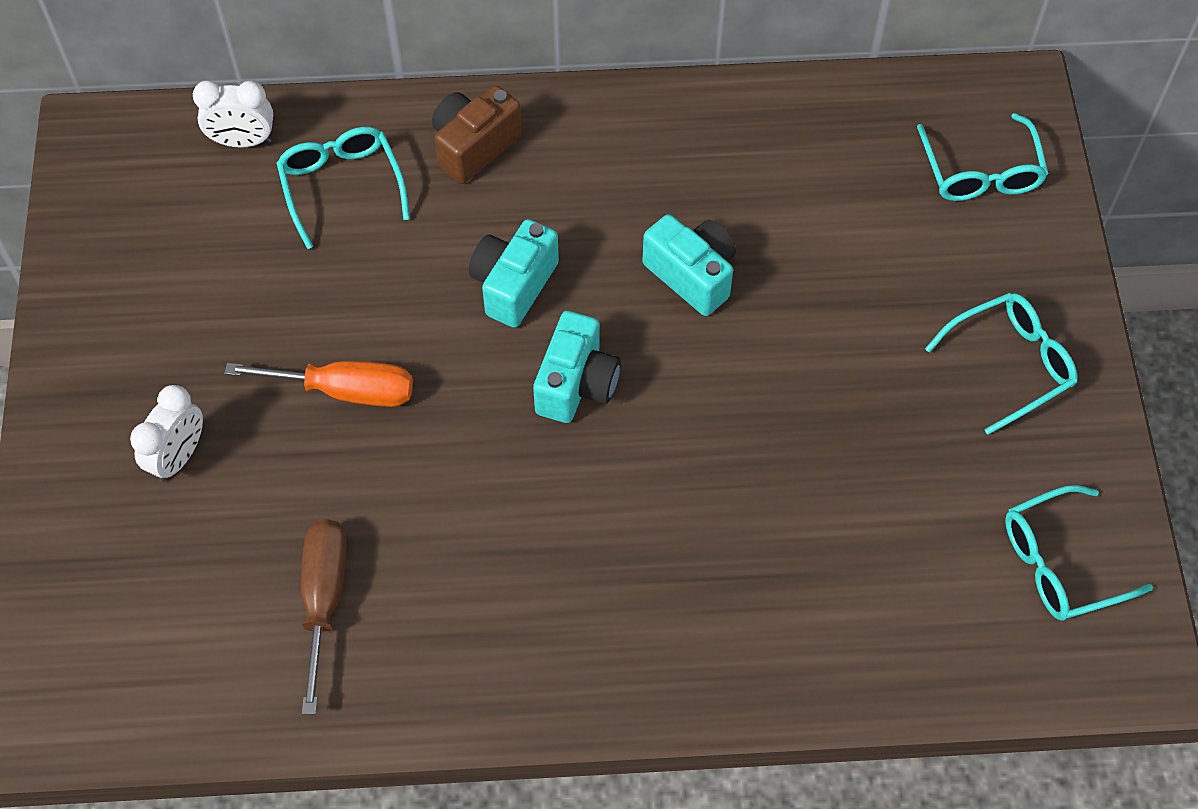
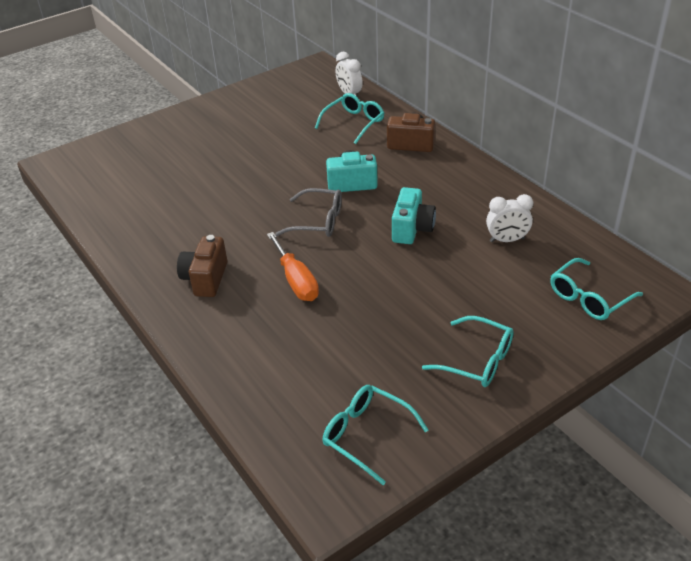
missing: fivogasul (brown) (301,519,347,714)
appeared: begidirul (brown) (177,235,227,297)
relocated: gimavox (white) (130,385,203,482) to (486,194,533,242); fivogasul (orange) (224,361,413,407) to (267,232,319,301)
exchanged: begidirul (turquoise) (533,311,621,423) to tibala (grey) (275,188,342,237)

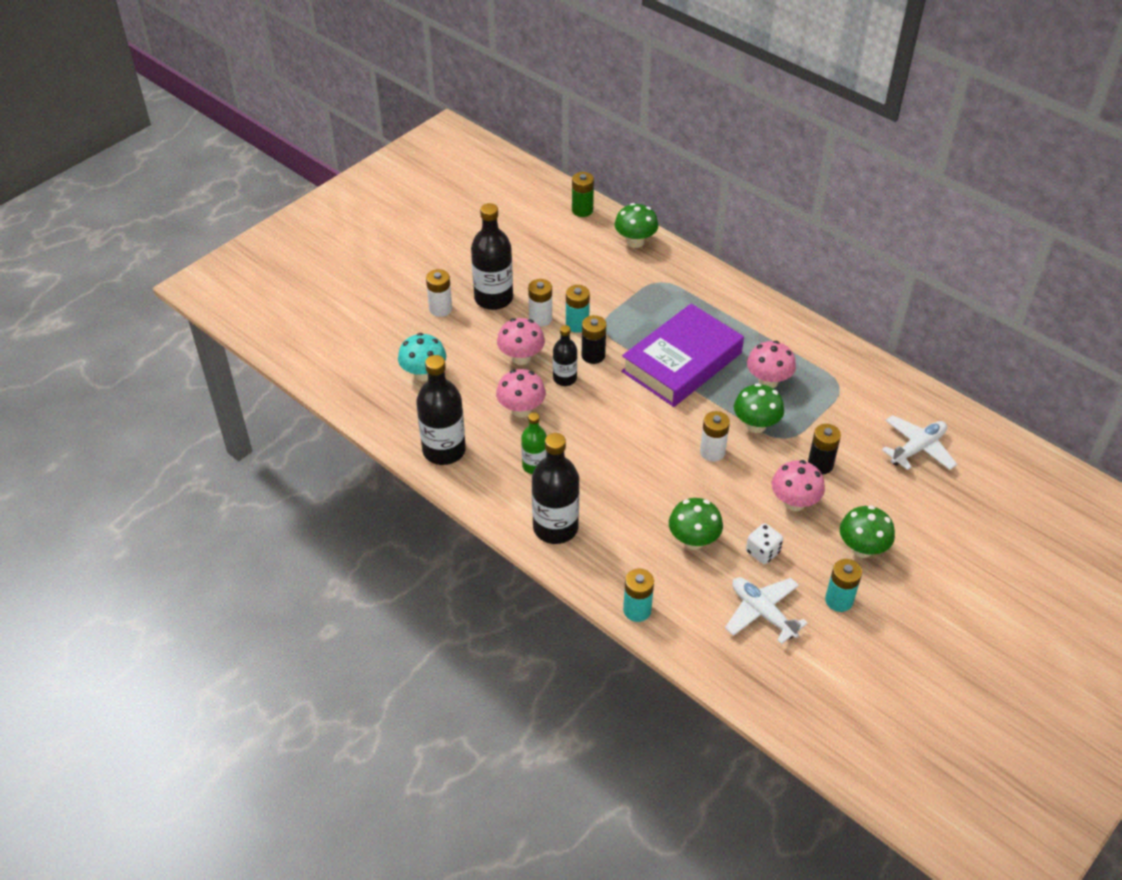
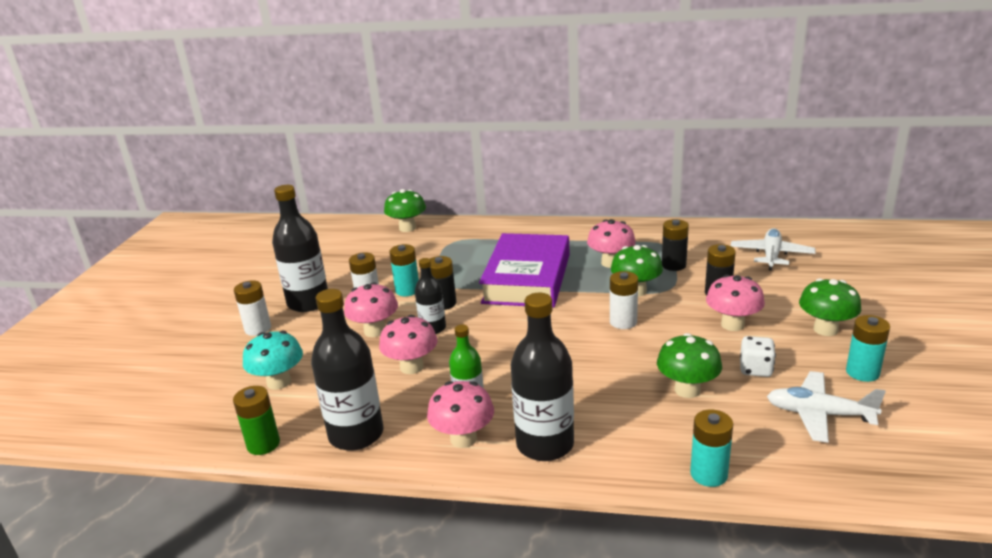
appeared: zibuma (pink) (427,381,494,448); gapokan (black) (662,219,689,271)
relocated: gapokan (green) (572,172,594,217) to (233,386,280,455)

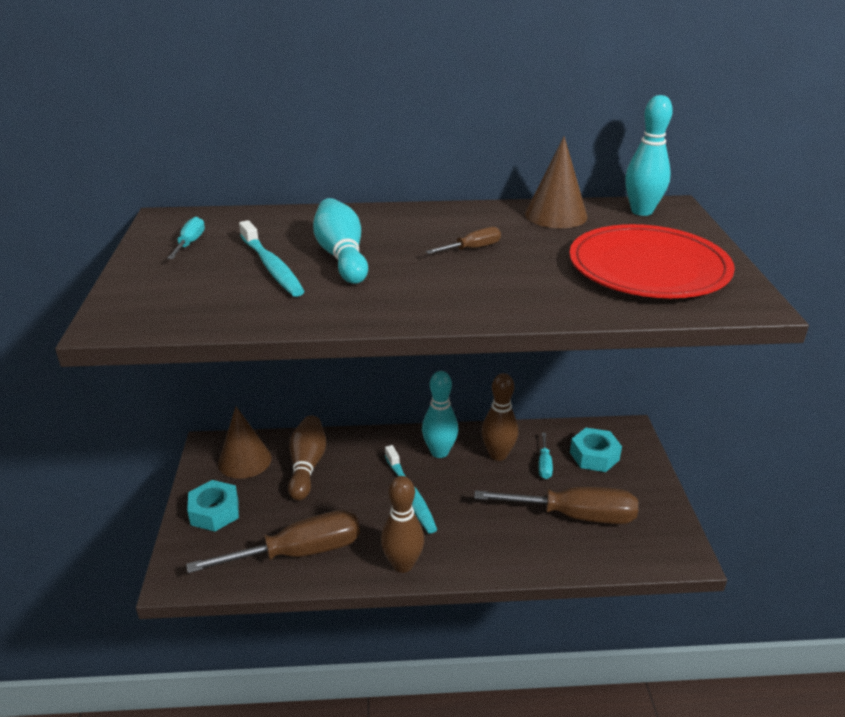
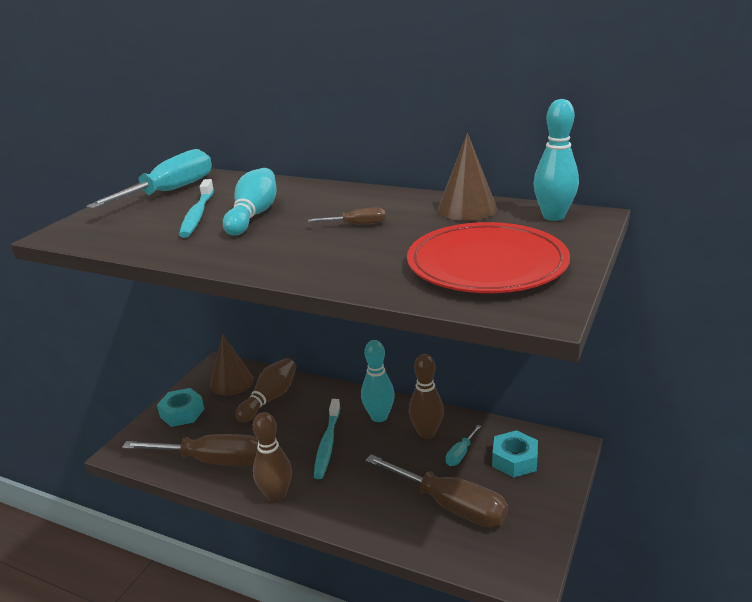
size: fivogasul (turquoise) (167,217,205,259) = (86,149,212,209) x2.22

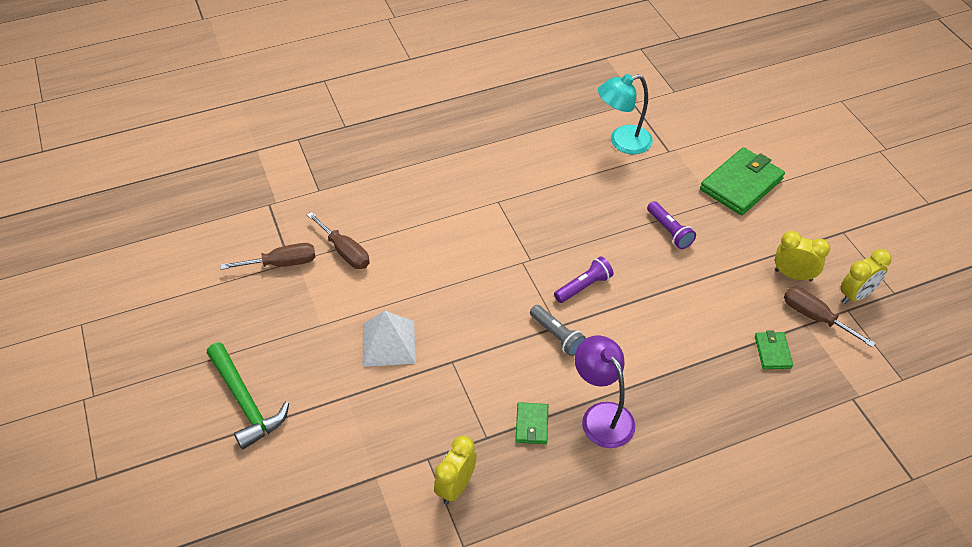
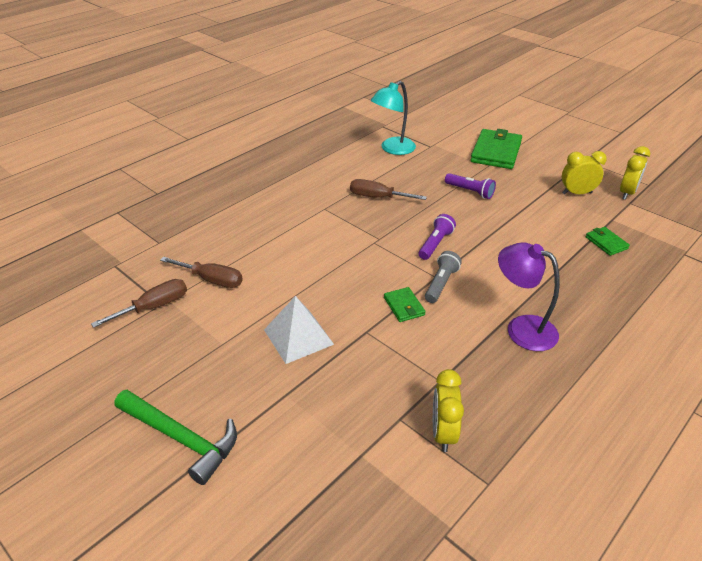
relocated: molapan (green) (515,402,548,444) to (384,287,426,322); fivogasul (brown) (784,287,876,348) to (350,179,427,200)
spun: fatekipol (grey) (530,305,586,356) = (425,251,462,303) 90 degrees counterclockwise

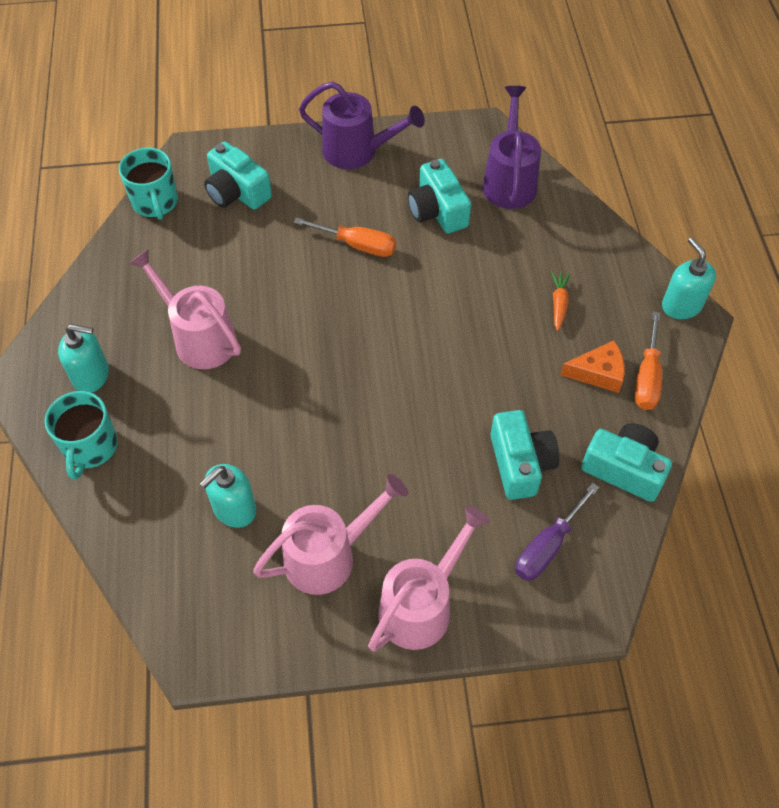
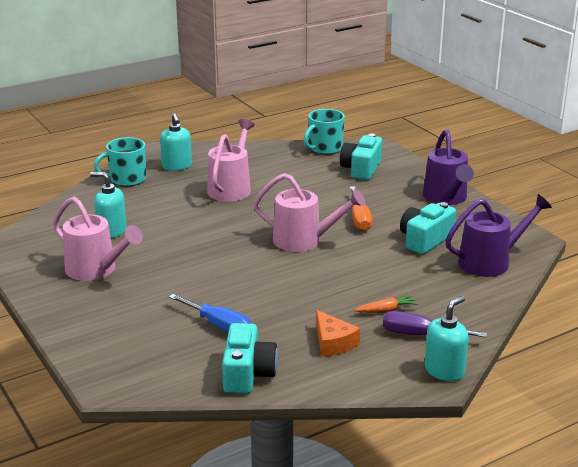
missing: fivogasul (orange) (635,311,662,410)
relocated: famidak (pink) (368,506,490,652) to (253,173,365,252); fivogasul (purple) (515,483,599,581) to (383,311,487,338)
exchanged: begidirul (turquoise) (490,410,559,500) to fivogasul (blue) (169,294,251,332)

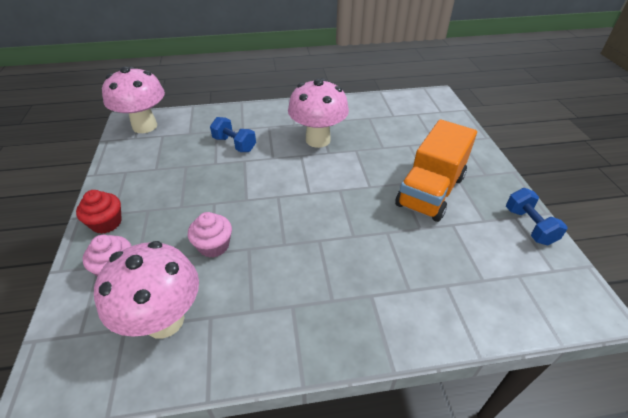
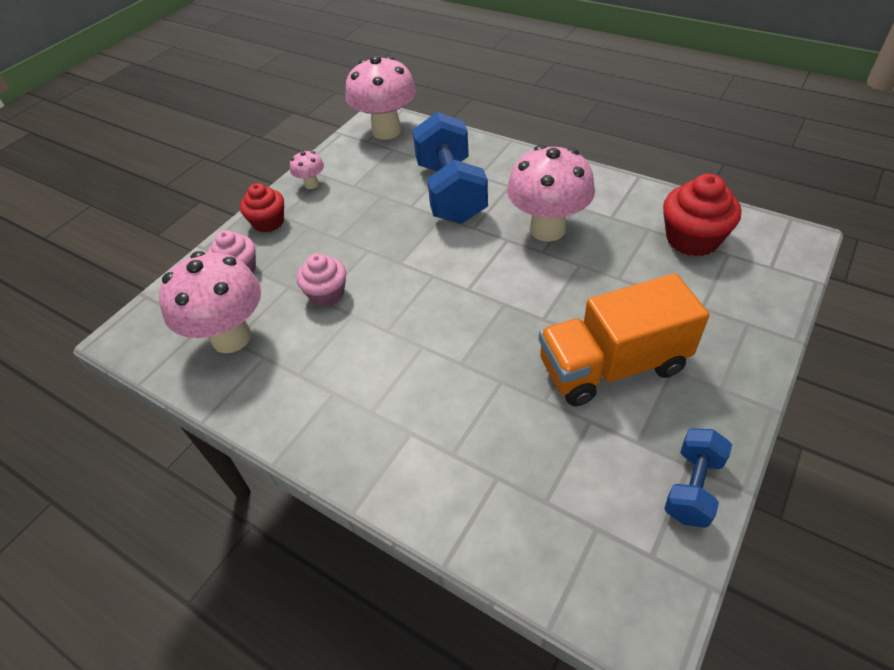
appeared: zibuma (pink) (290,151,324,189); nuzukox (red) (663,174,741,257)
size: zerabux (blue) (210,117,256,152) = (412,112,488,224) x1.90

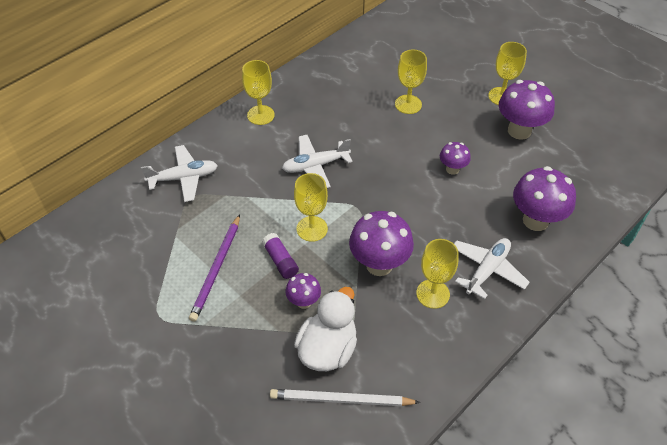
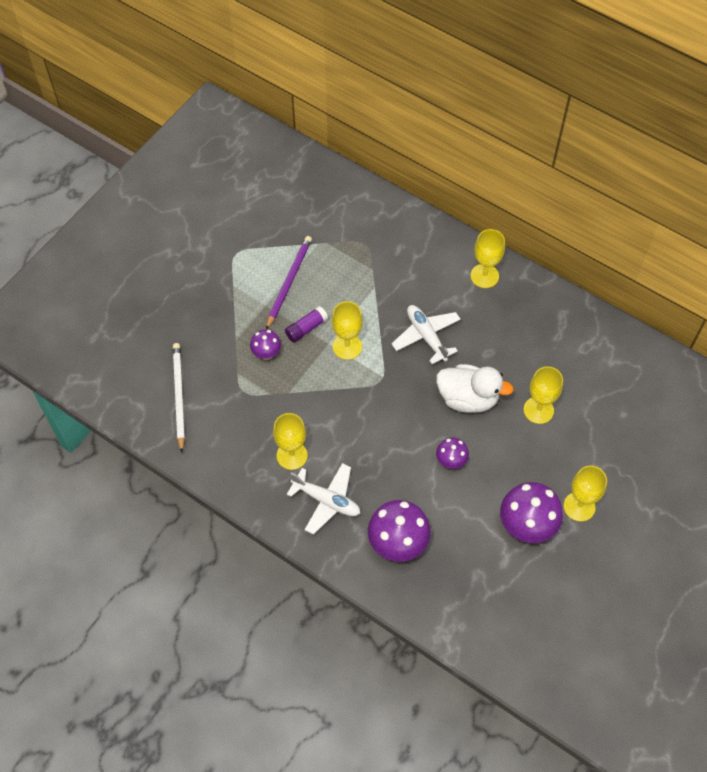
missing: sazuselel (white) (141,145,218,202); zibuma (purple) (349,211,414,276)
relocated: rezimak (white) (294,287,357,371) to (436,364,514,413)
spun: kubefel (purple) (189,214,240,322) = (266,236,312,330) 105 degrees clockwise

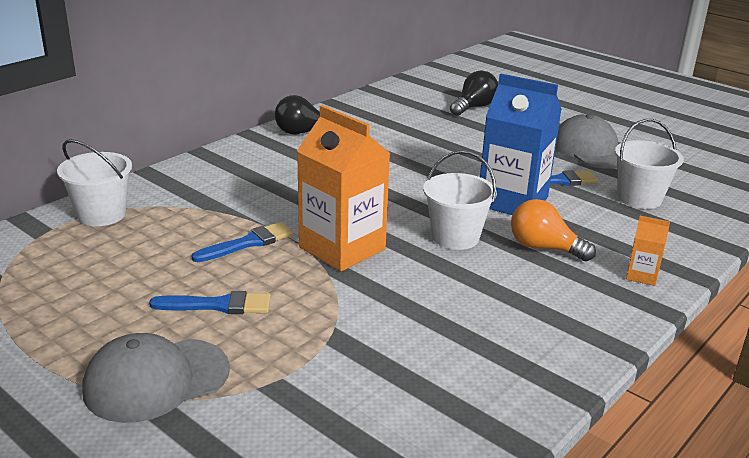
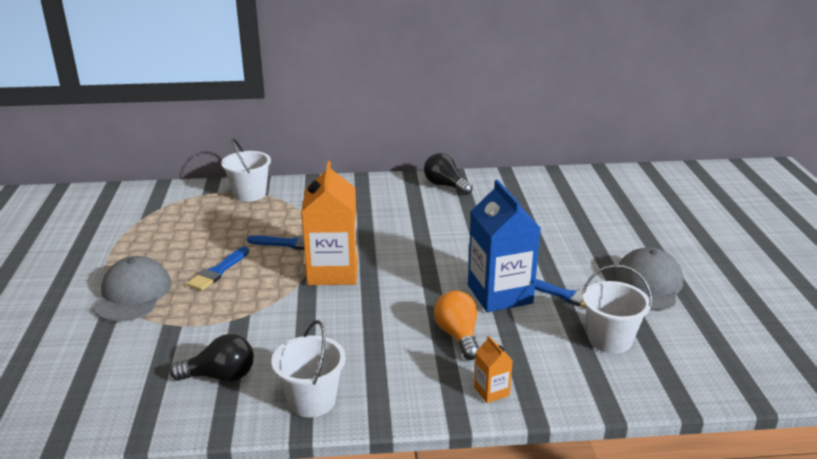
relocated: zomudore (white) (423,150,497,250) to (271,320,346,417); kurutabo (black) (450,71,498,116) to (170,334,254,382)
spun: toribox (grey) (82,333,230,423) = (93,256,171,322) 75 degrees clockwise; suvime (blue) (149,291,271,314) = (187,247,249,291) 75 degrees clockwise

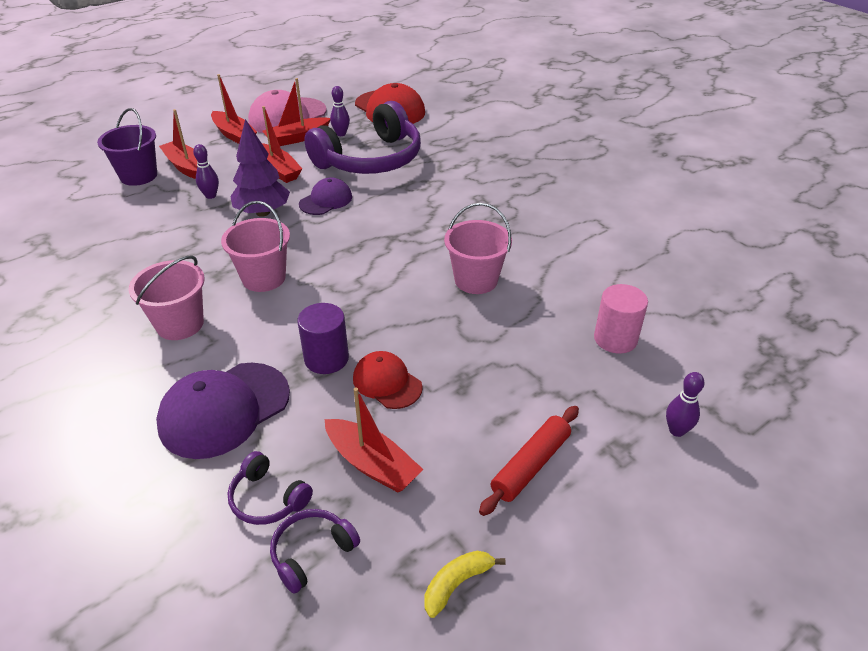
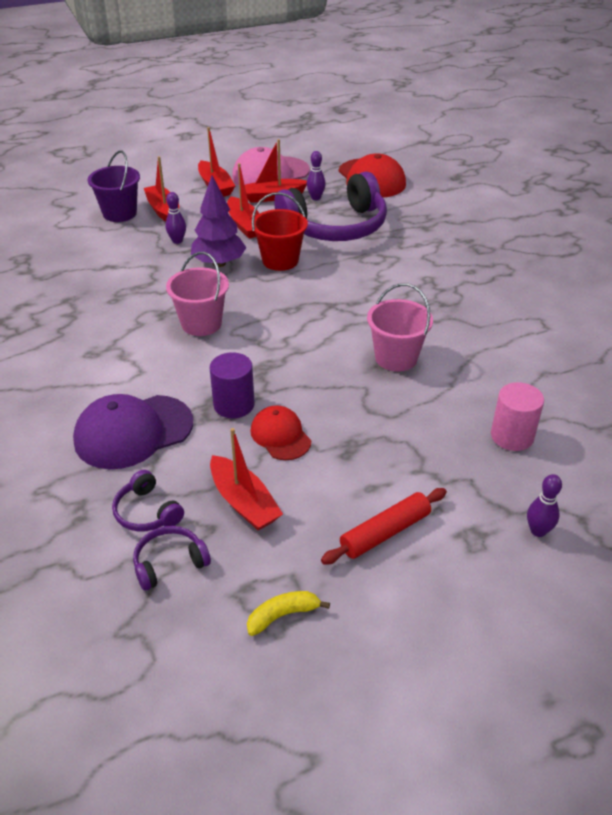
missing: zomudore (pink) (128,255,205,340)
exchanged: toribox (purple) (299,177,352,215) to zomudore (red) (251,192,308,271)

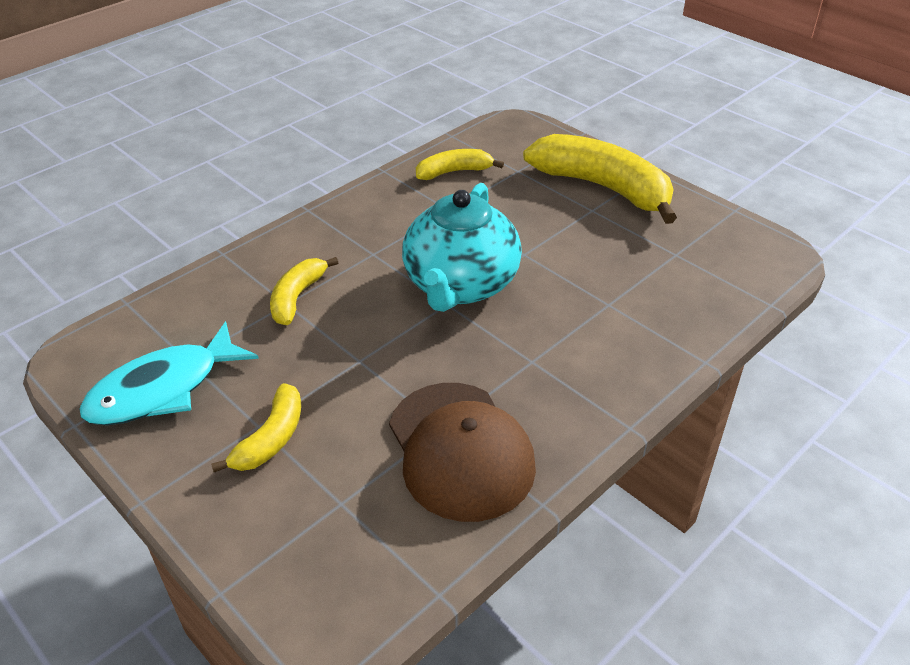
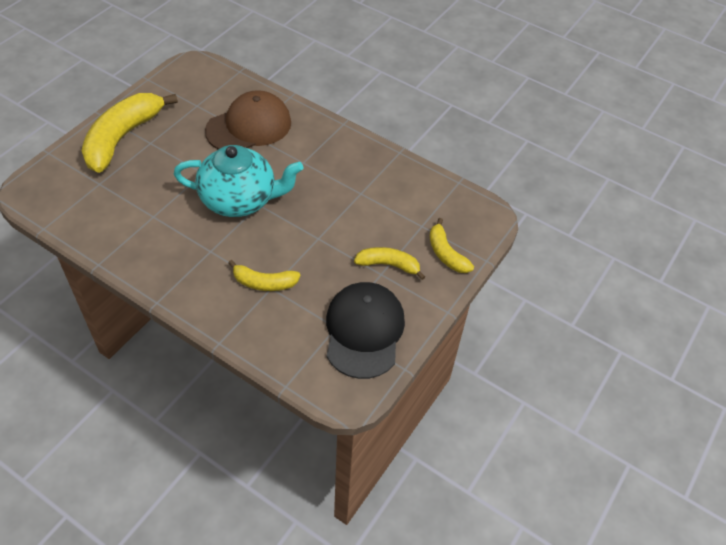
relocated: toribox (brown) (389,383,536,522) to (205,90,291,149); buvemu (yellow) (416,149,504,180) to (430,218,474,273)
exchanged: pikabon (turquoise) (79,321,259,425) to toribox (black) (326,282,405,379)

